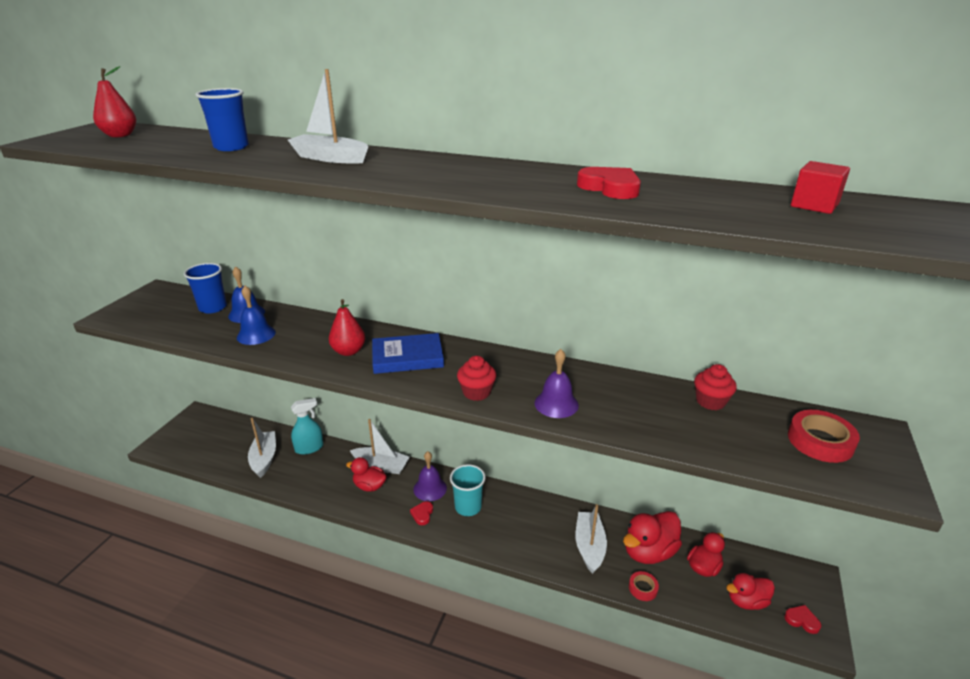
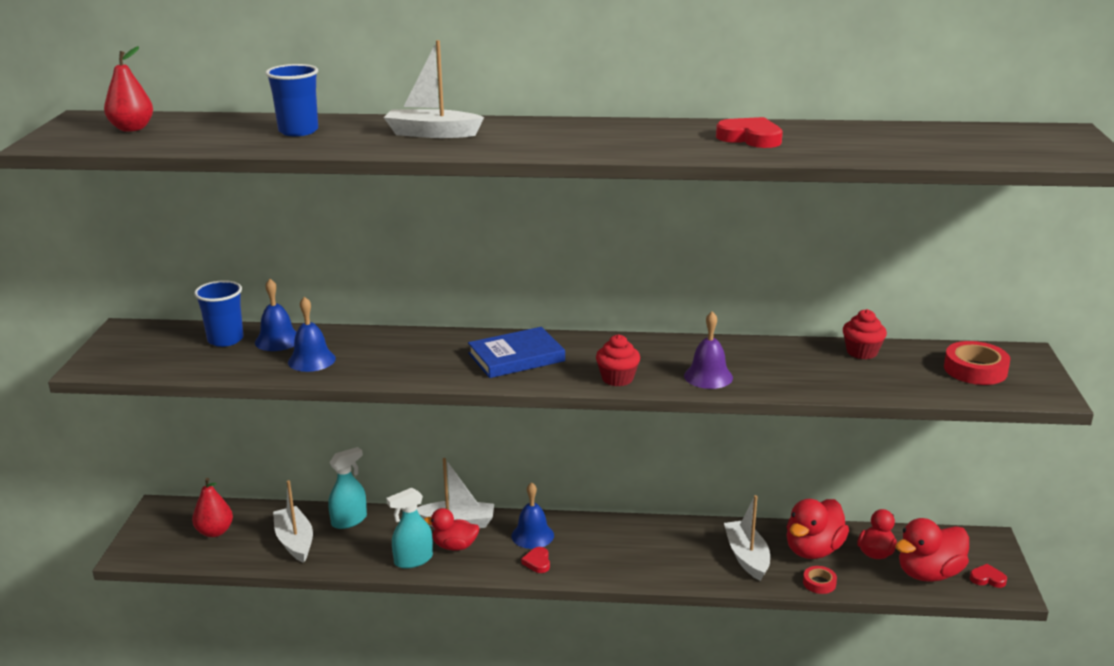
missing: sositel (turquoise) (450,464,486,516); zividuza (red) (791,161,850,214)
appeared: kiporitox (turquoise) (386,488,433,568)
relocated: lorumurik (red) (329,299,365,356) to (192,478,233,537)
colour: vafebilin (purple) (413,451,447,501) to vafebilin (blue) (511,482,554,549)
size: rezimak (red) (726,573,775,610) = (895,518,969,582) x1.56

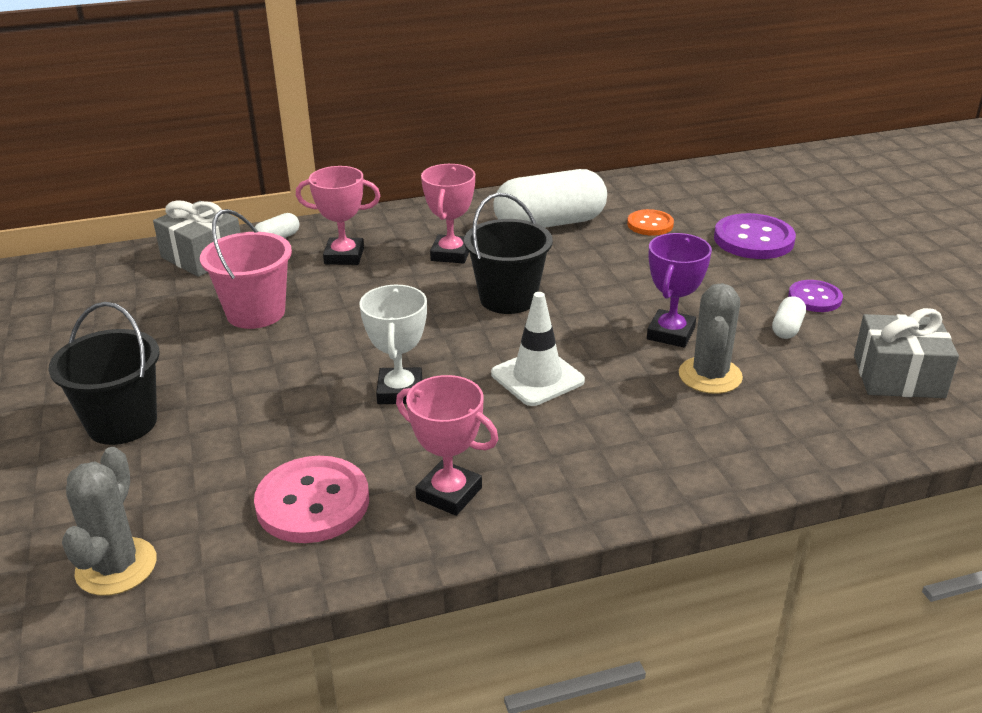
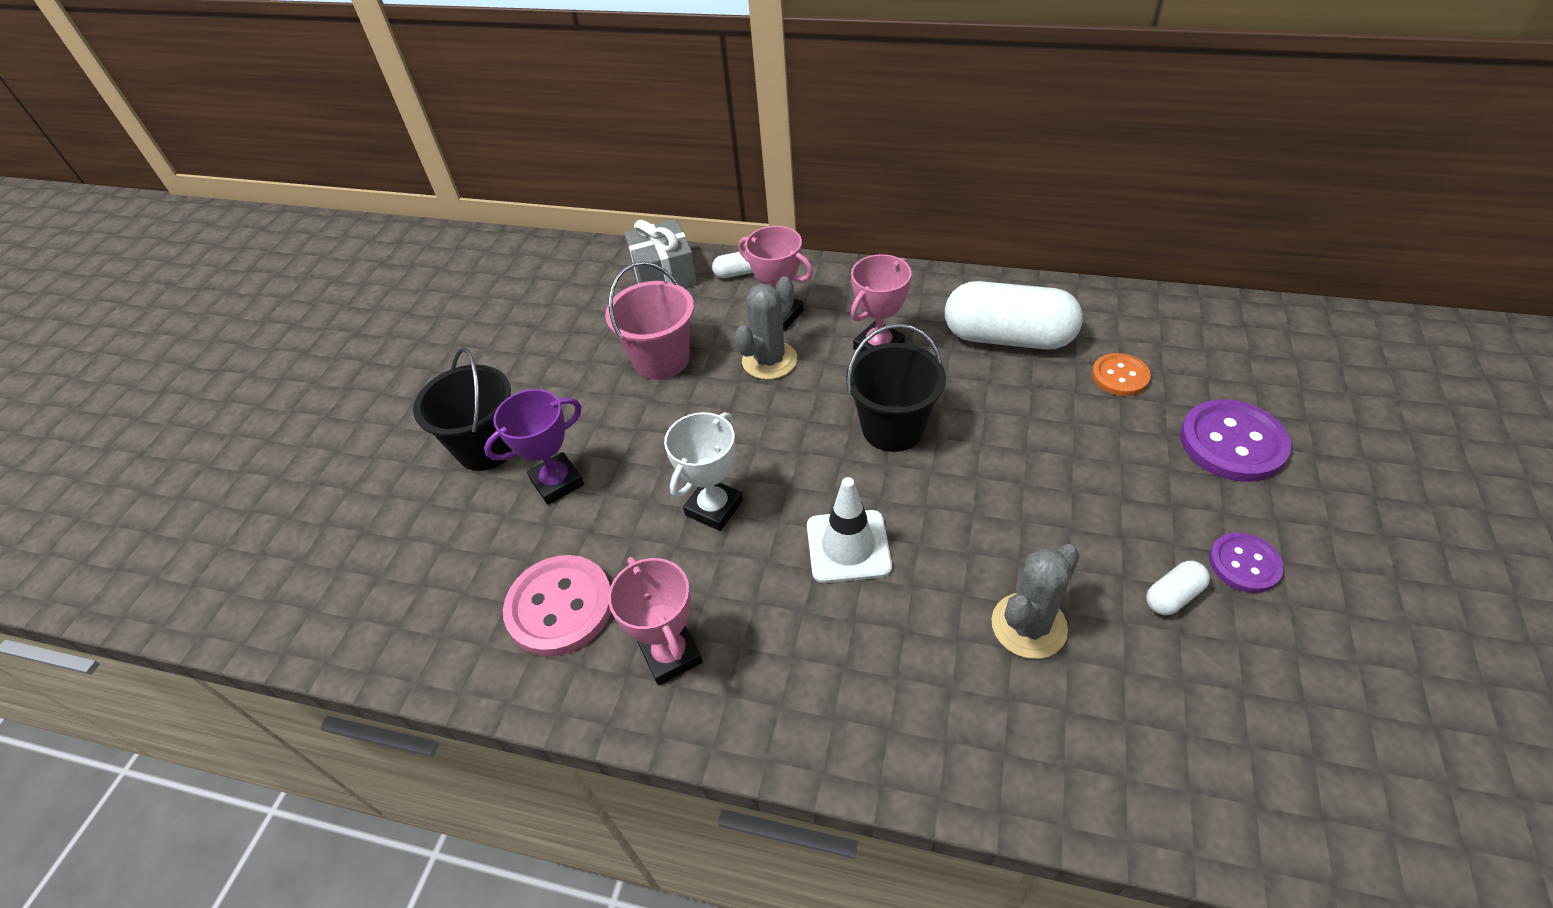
missing: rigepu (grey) (854,308,959,398)
relocated: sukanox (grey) (62,447,157,596) to (734,276,797,380); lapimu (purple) (647,233,712,348) to (484,389,584,505)

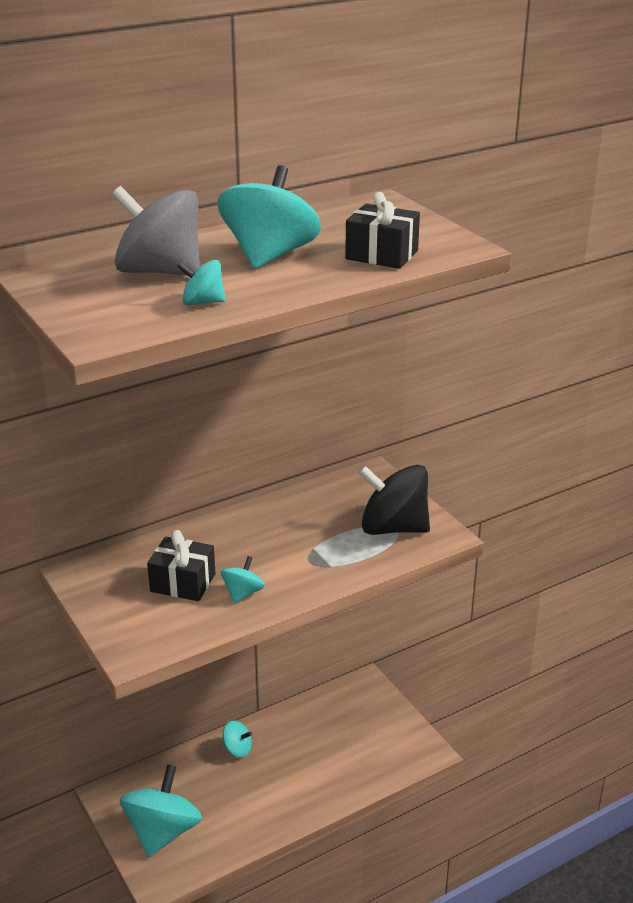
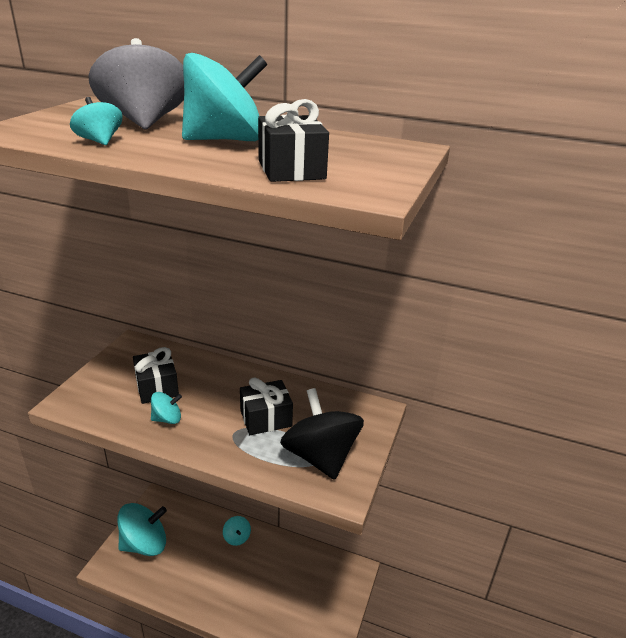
appeared: rigepu (black) (240,377,293,435)

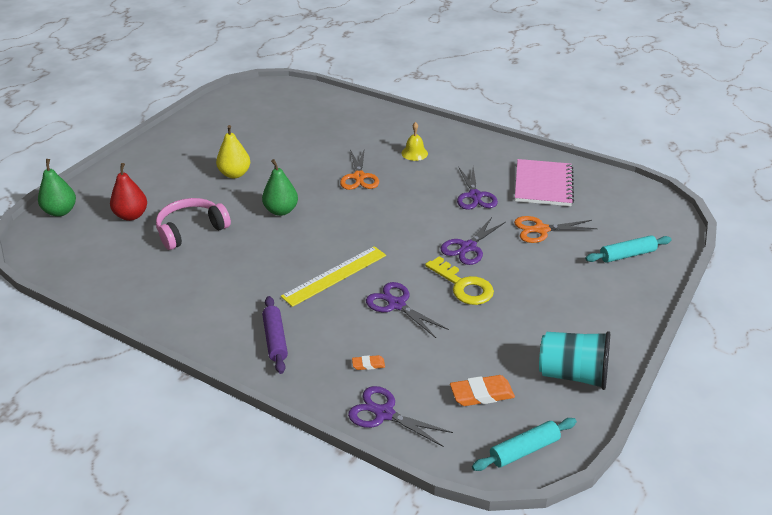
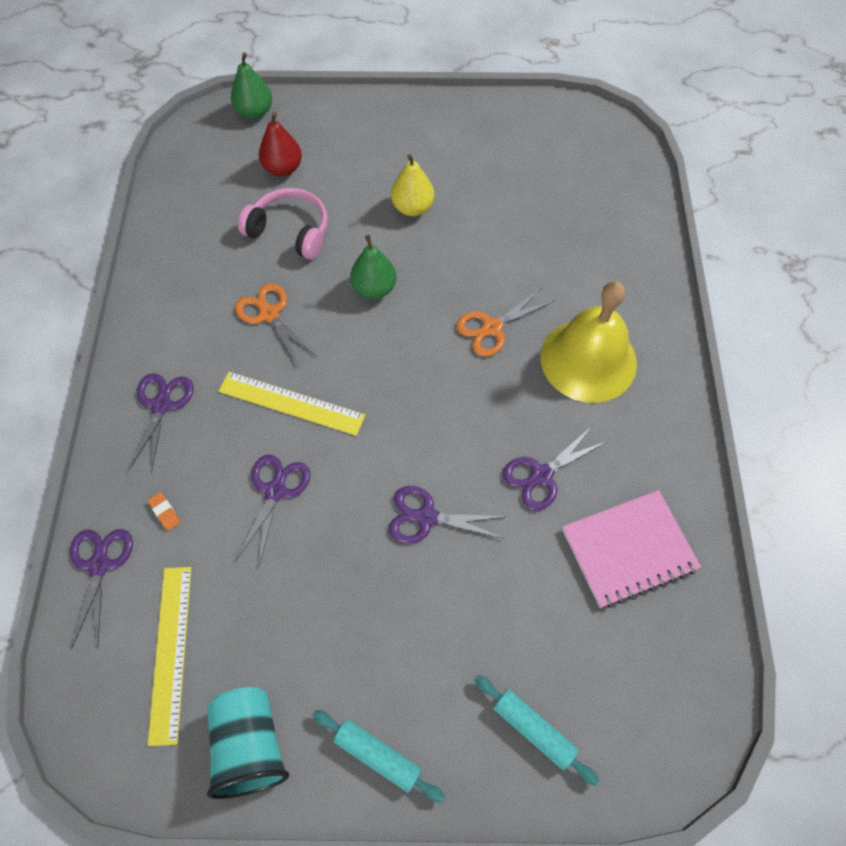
missing: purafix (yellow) (425,256,494,305)
relocated: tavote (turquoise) (472,418,577,471) to (313,710,445,803); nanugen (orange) (514,216,598,243) to (235,283,316,365)
exchanged: tavote (purple) (262,296,288,374) to nanugen (purple) (128,373,194,474); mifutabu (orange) (450,375,515,406) to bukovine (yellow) (148,567,191,746)
size: vafebilin (yellow) (401,122,428,161) = (541,281,637,403) x2.45

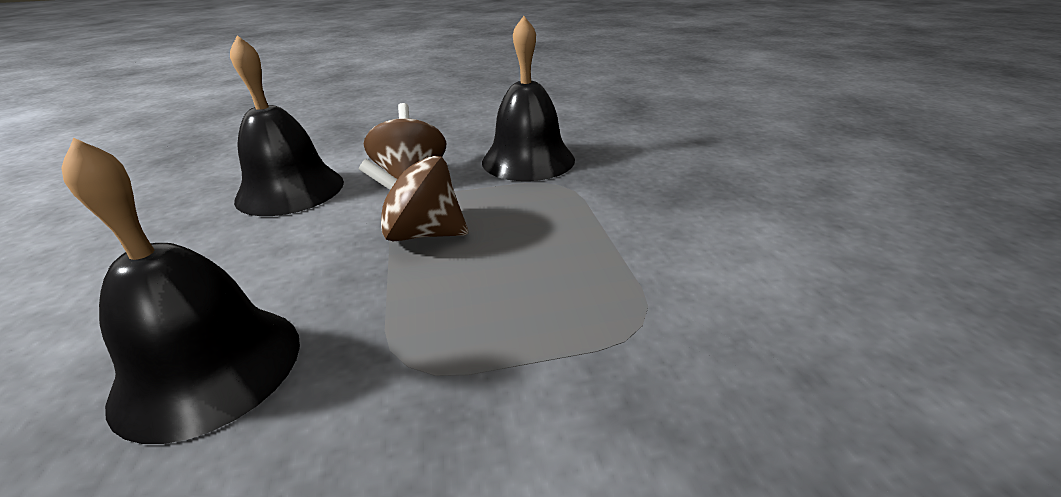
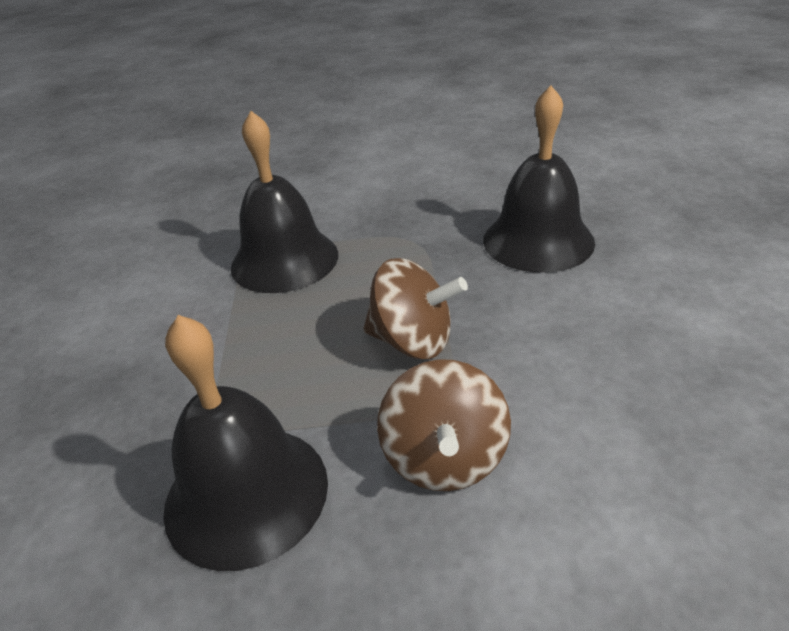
relocated: vafebilin (black) (230,35,344,216) to (231,111,338,293)

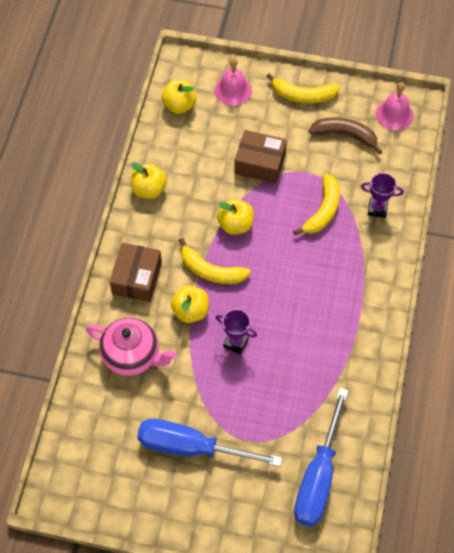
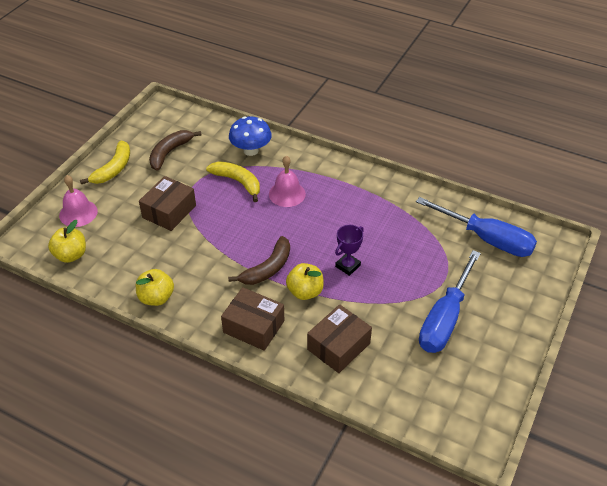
missing: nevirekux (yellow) (217,199,254,235)
relocated: vafebilin (pink) (376,82,414,131) to (269,156,306,207)
exchanged: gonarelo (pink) (86,318,177,376) to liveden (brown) (307,304,372,373); lapimu (purple) (361,173,404,218) to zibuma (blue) (229,117,272,156)
colour: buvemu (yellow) (179,238,251,284) to buvemu (brown) (228,236,290,285)

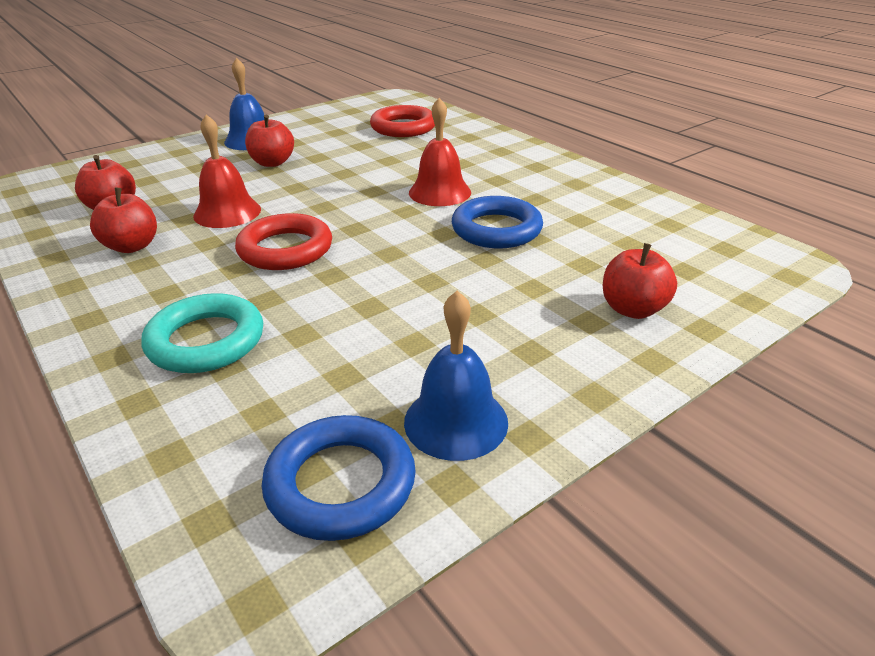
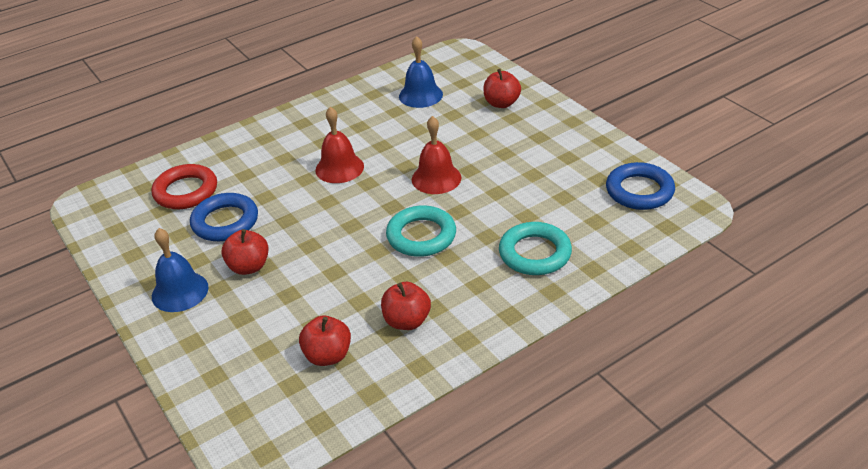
relocated: vafebilin (red) (193,114,261,228) to (412,116,461,194); vafebilin (blue) (404,291,508,461) to (399,36,443,108); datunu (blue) (452,196,543,248) to (190,193,258,241)
colour: datunu (red) (235,213,332,270) to datunu (turquoise) (386,205,456,257)

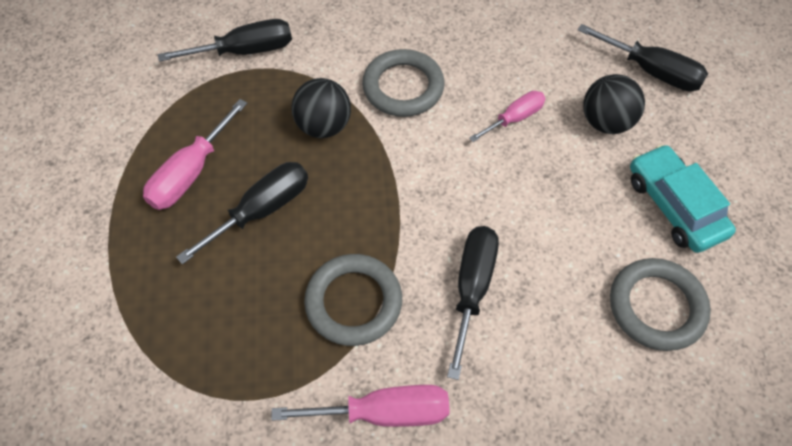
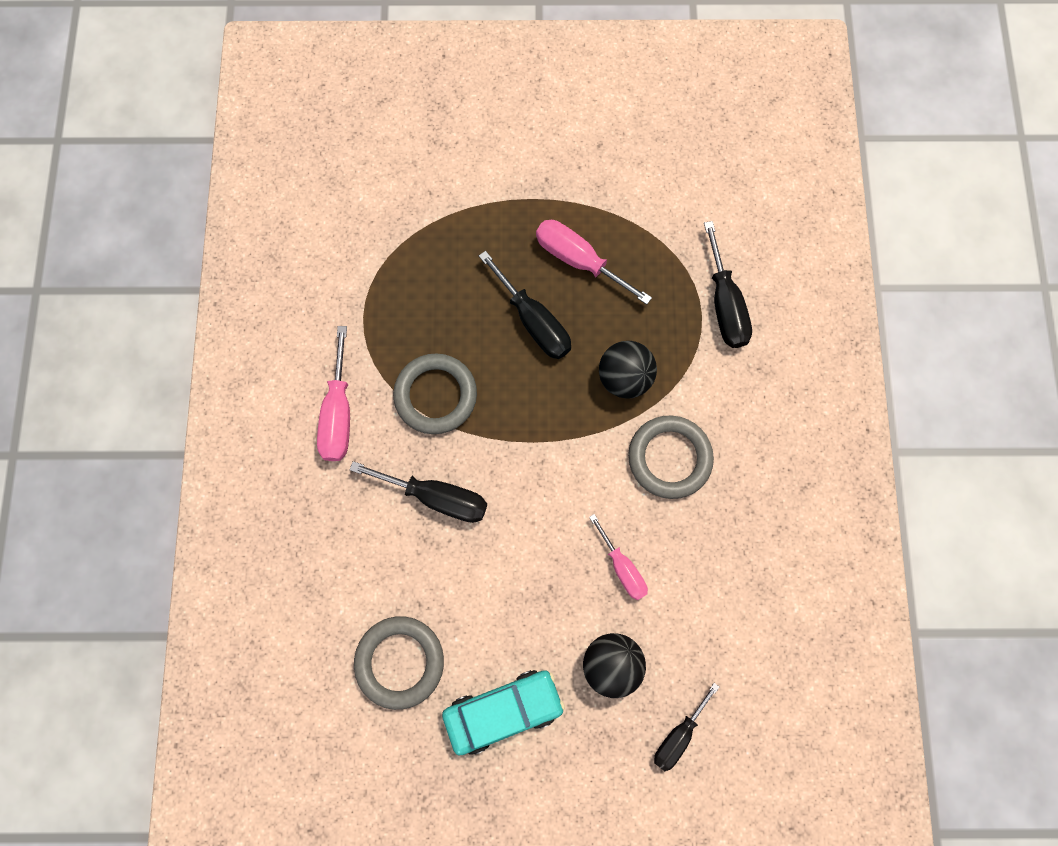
size: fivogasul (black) (578,24,708,92) = (654,683,719,771) x0.66

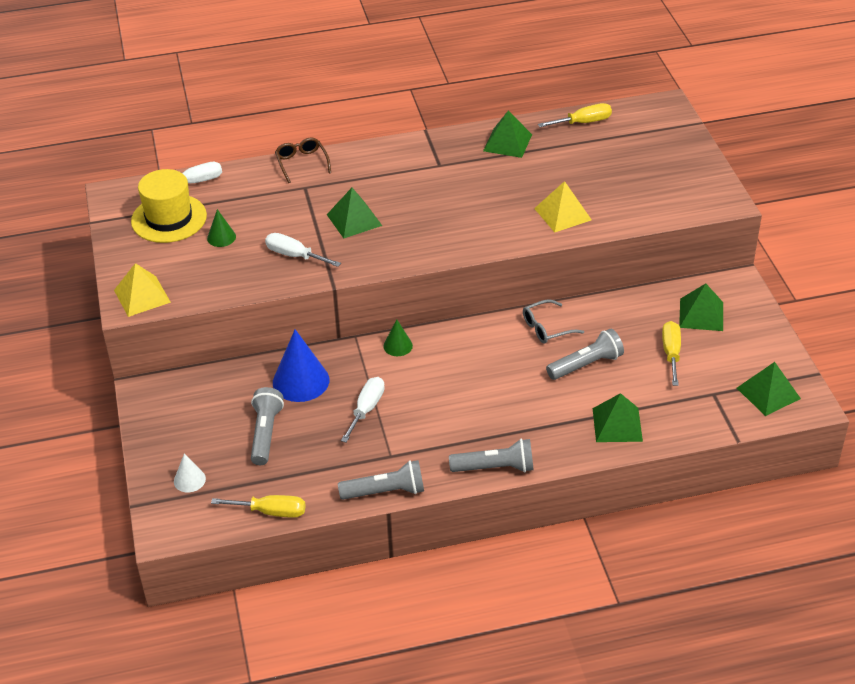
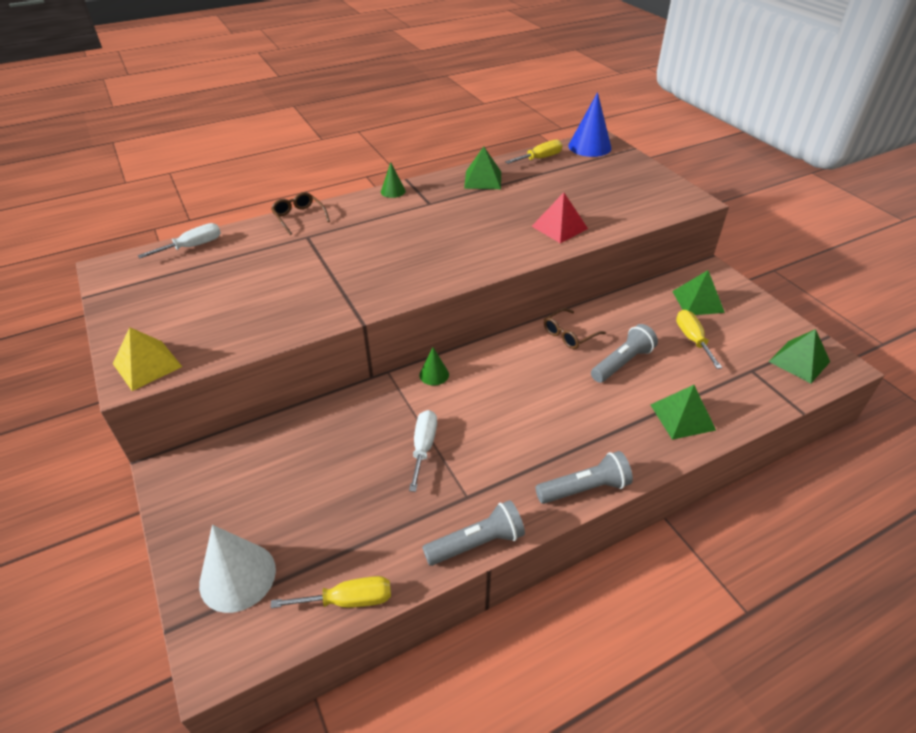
missing: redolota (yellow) (131,169,207,243); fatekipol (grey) (251,387,284,465); fivogasul (white) (265,233,341,267); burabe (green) (327,188,382,238)
relocated: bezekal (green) (207,209,236,247) to (381,162,406,198); bezekal (blue) (273,329,329,402) to (568,92,611,157)
colour: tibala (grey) (523,299,584,343) to tibala (brown) (544,308,606,349); burabe (yellow) (534,181,592,232) to burabe (red) (531,192,588,243)
size: bezekal (white) (174,453,206,492) = (199,525,276,613) x1.90

